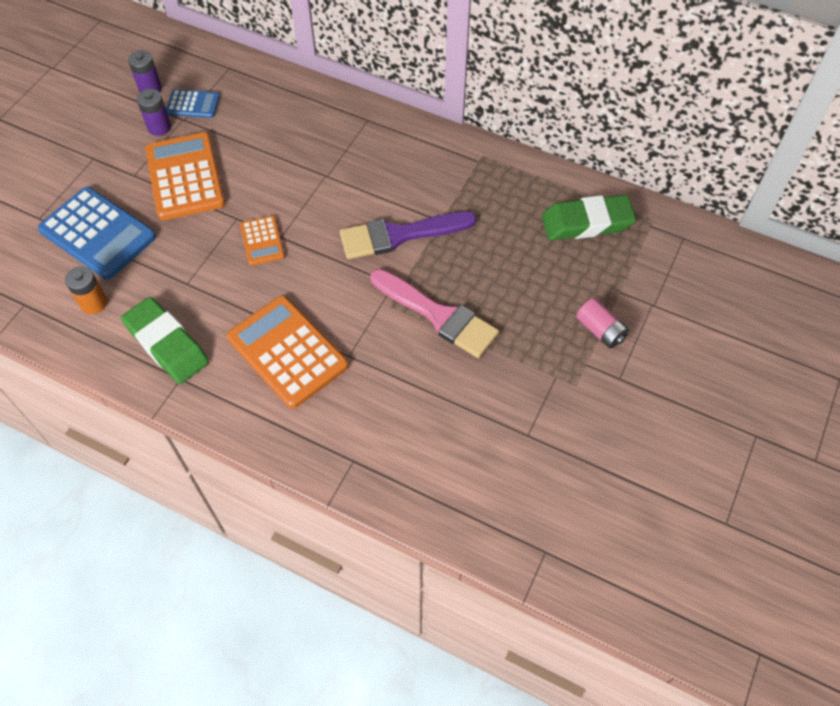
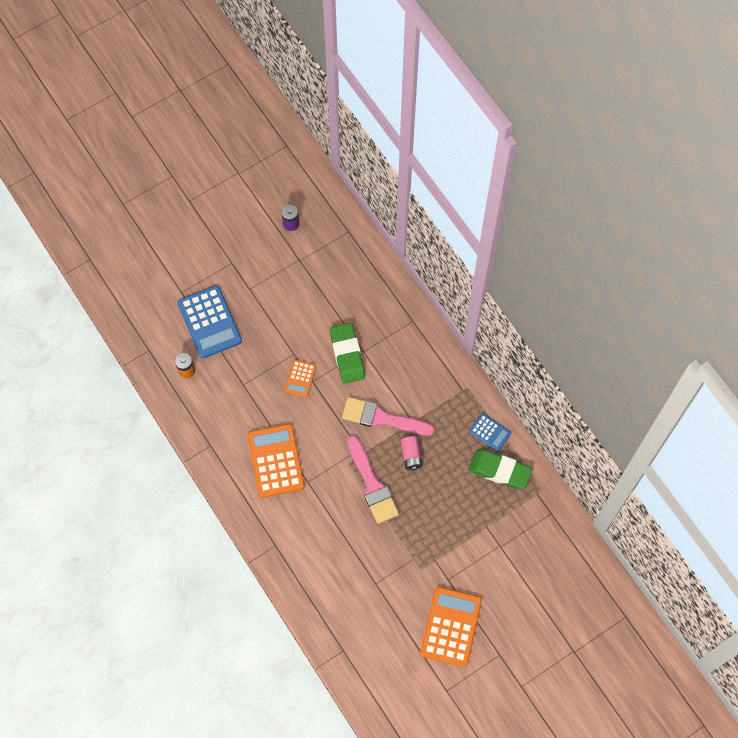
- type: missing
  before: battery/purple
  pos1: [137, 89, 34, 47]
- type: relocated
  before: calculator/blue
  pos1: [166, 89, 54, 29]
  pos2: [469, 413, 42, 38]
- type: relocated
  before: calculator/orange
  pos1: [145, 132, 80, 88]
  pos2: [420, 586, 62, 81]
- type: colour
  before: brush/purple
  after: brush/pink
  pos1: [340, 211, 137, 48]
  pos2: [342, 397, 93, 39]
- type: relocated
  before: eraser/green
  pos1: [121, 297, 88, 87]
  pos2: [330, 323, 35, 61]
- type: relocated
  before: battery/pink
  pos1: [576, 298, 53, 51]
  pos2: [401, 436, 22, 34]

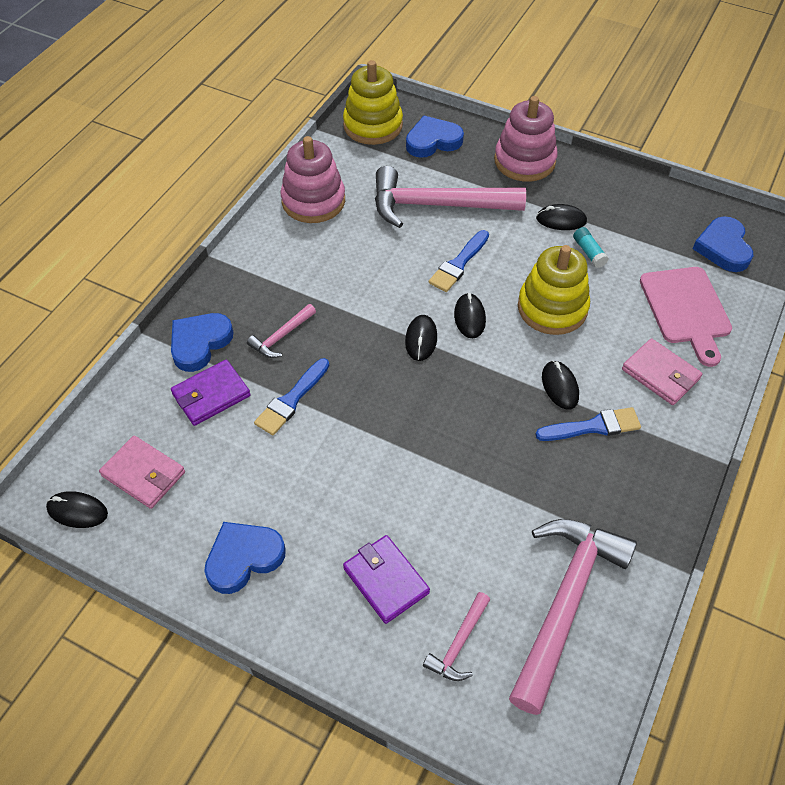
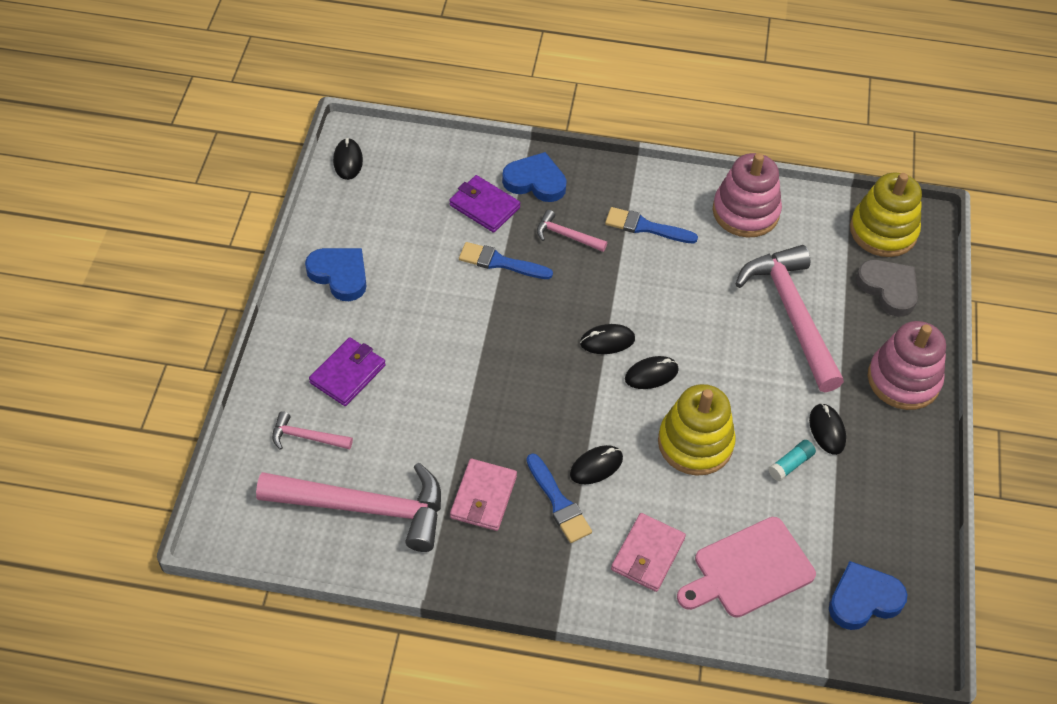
- type: colour
  before: heart/blue
  after: heart/grey
  pos1: [406, 116, 58, 42]
  pos2: [856, 260, 62, 57]
- type: relocated
  before: brush/blue
  pos1: [429, 230, 60, 62]
  pos2: [605, 207, 93, 37]
- type: relocated
  before: wallet/pink
  pos1: [99, 435, 86, 74]
  pos2: [450, 459, 67, 72]

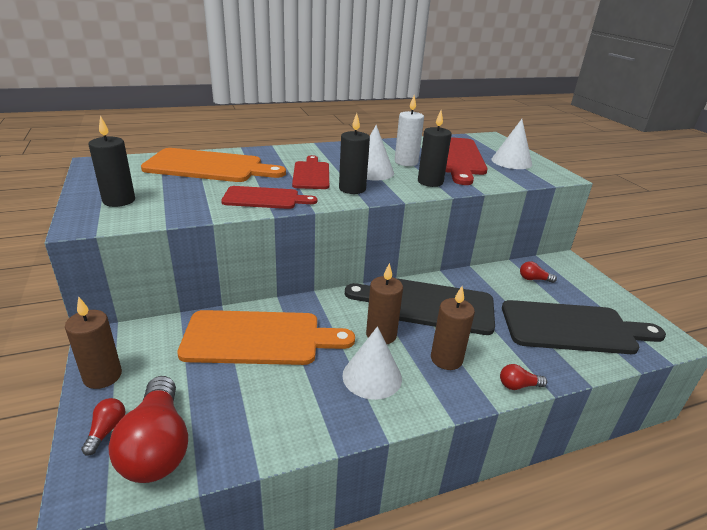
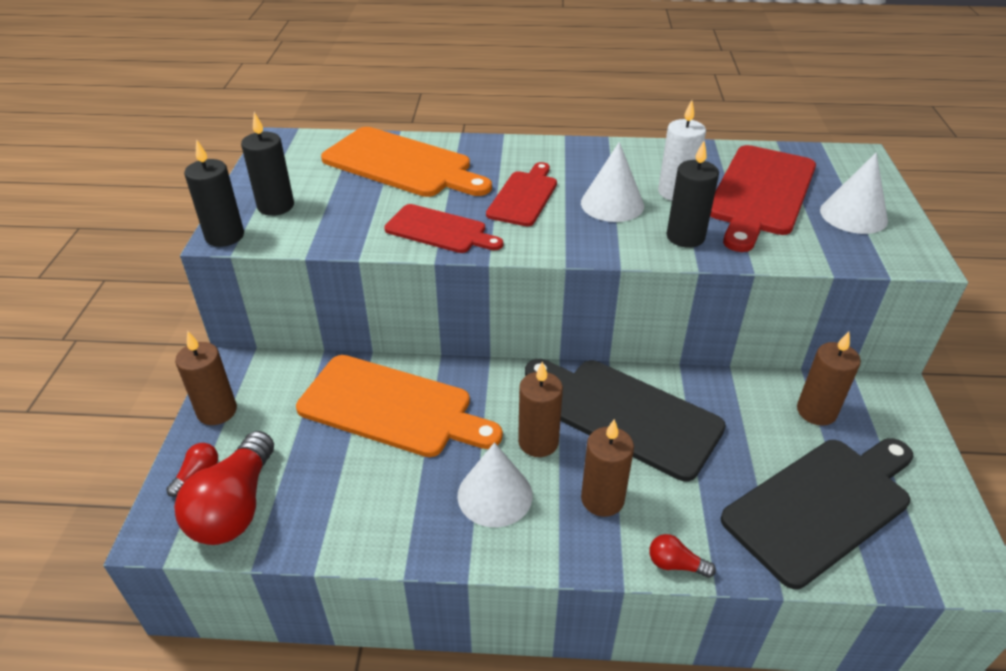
- type: relocated
  before: candle/black
  pos1: [339, 113, 31, 81]
  pos2: [184, 140, 60, 107]
- type: exchanged
  before: light bulb/red
  after: candle/brown
  pos1: [520, 261, 37, 22]
  pos2: [797, 332, 64, 94]
- type: spun
  before: cutting board/black
  pos1: [502, 300, 164, 54]
  pos2: [721, 438, 192, 151]
  turn: -60

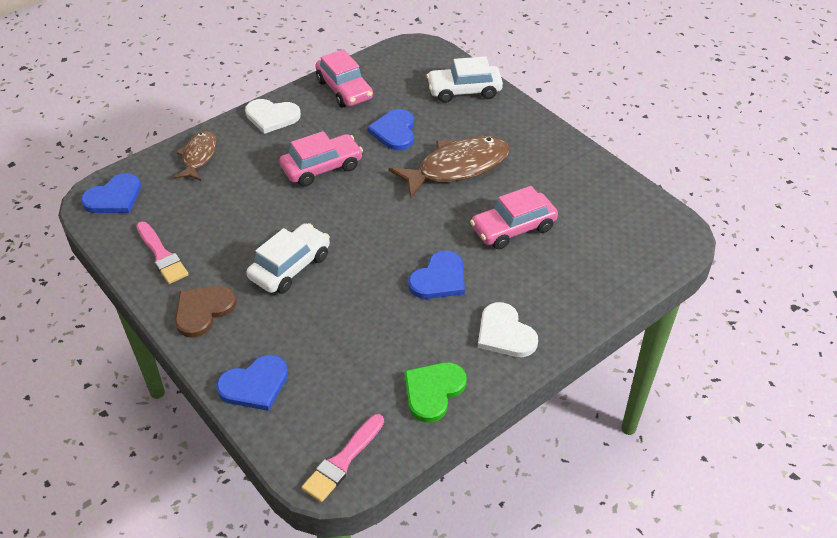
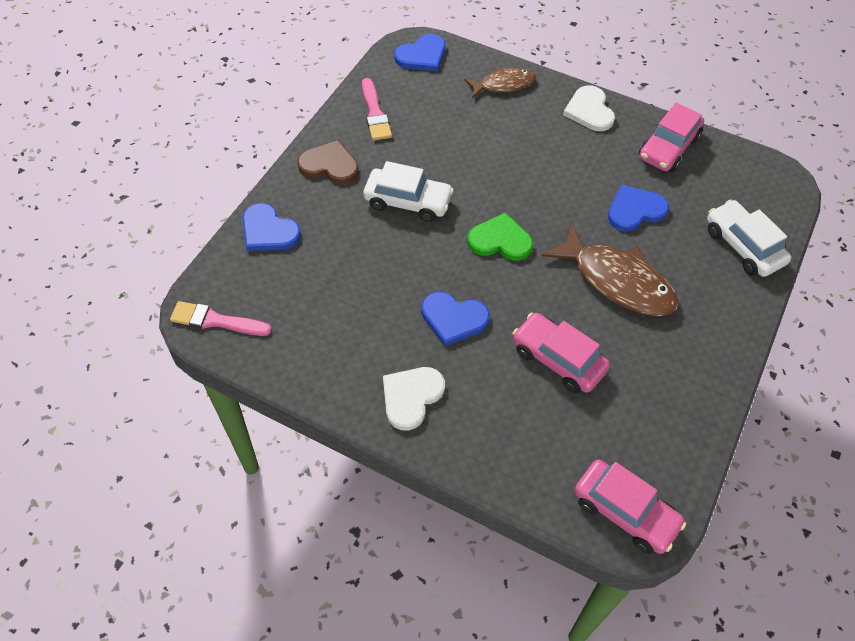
- type: relocated
  before: car/pink
  pos1: [279, 131, 84, 56]
  pos2: [574, 460, 112, 94]
- type: spun
  before: heart/blue
  pos1: [81, 173, 60, 40]
  pos2: [394, 34, 51, 37]
  turn: -60
- type: spun
  before: brush/pink
  pos1: [137, 222, 52, 62]
  pos2: [362, 78, 30, 63]
  turn: -45
- type: relocated
  before: heart/green
  pos1: [404, 362, 63, 60]
  pos2: [468, 213, 65, 48]

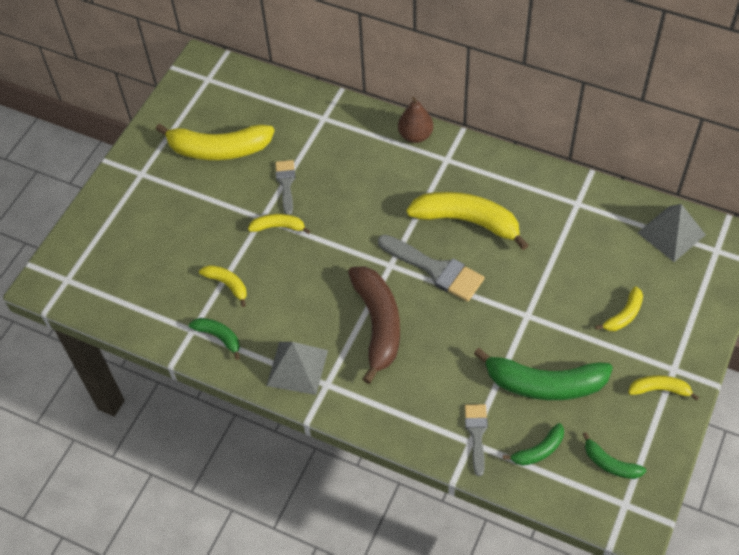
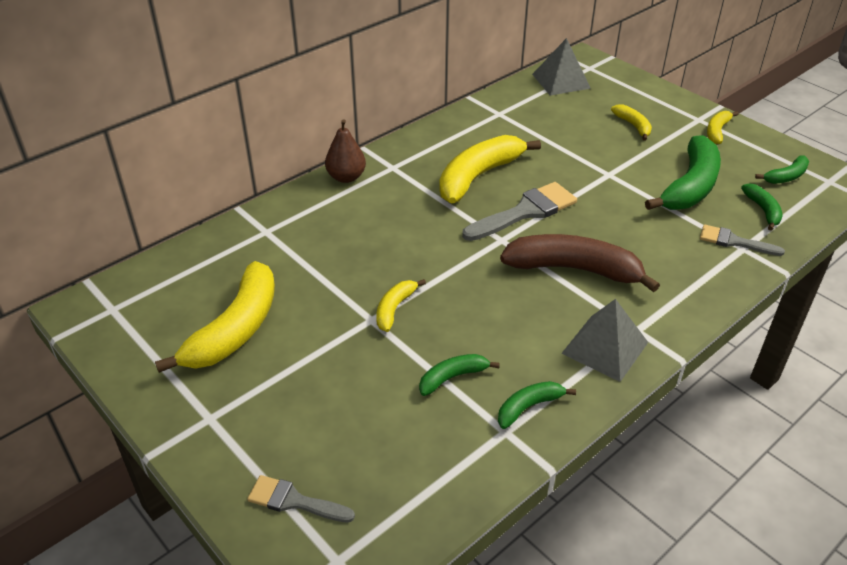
- type: relocated
  before: brush/grey
  pos1: [275, 160, 21, 55]
  pos2: [247, 475, 108, 48]
- type: colour
  before: banana/yellow
  after: banana/green
  pos1: [199, 265, 48, 42]
  pos2: [419, 354, 81, 42]

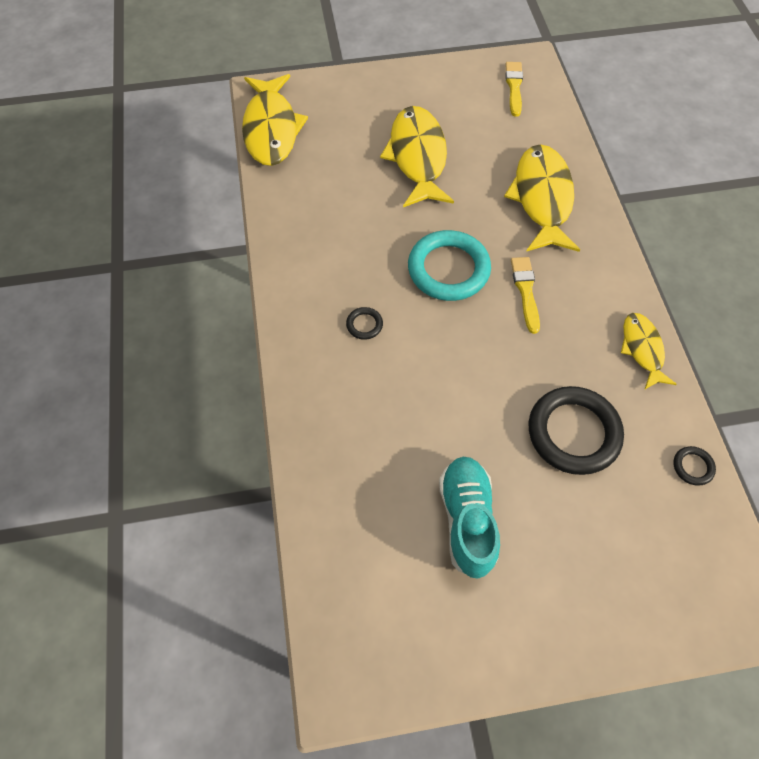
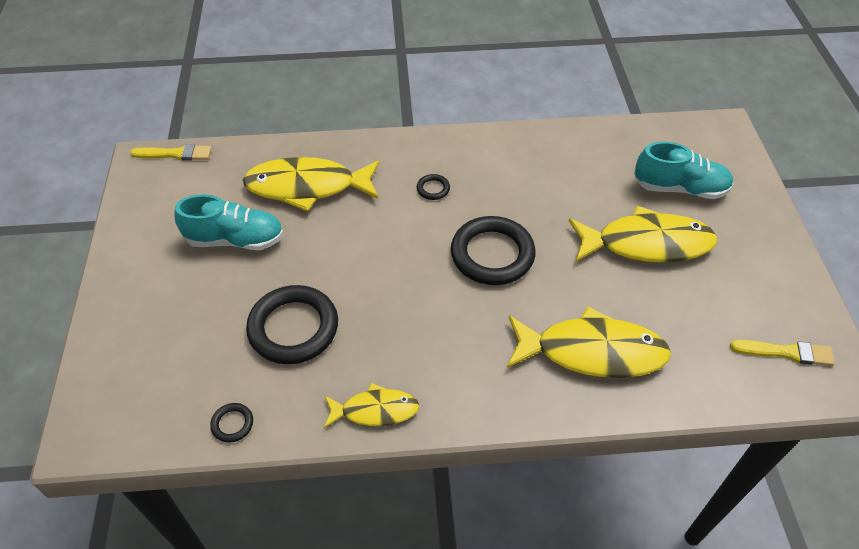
- type: relocated
  before: fish/yellow
  pos1: [242, 74, 66, 92]
  pos2: [243, 157, 137, 55]
- type: colour
  before: ring/turquoise
  after: ring/black
  pos1: [408, 230, 83, 71]
  pos2: [451, 216, 85, 69]
- type: relocated
  before: brush/yellow
  pos1: [511, 257, 29, 77]
  pos2: [130, 144, 82, 17]
- type: appeared
  after: shoe/turquoise
  pos2: [634, 142, 100, 57]

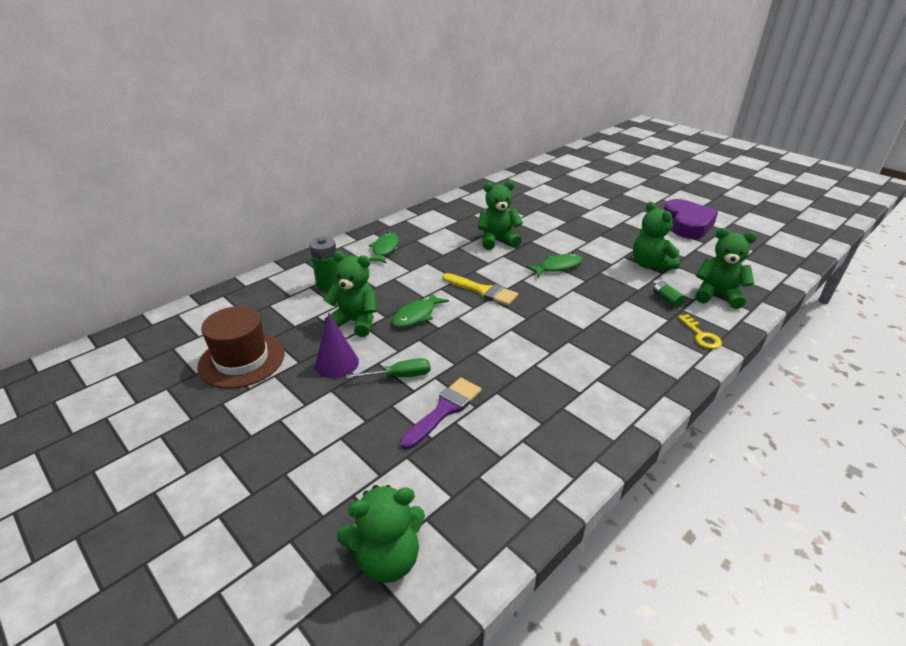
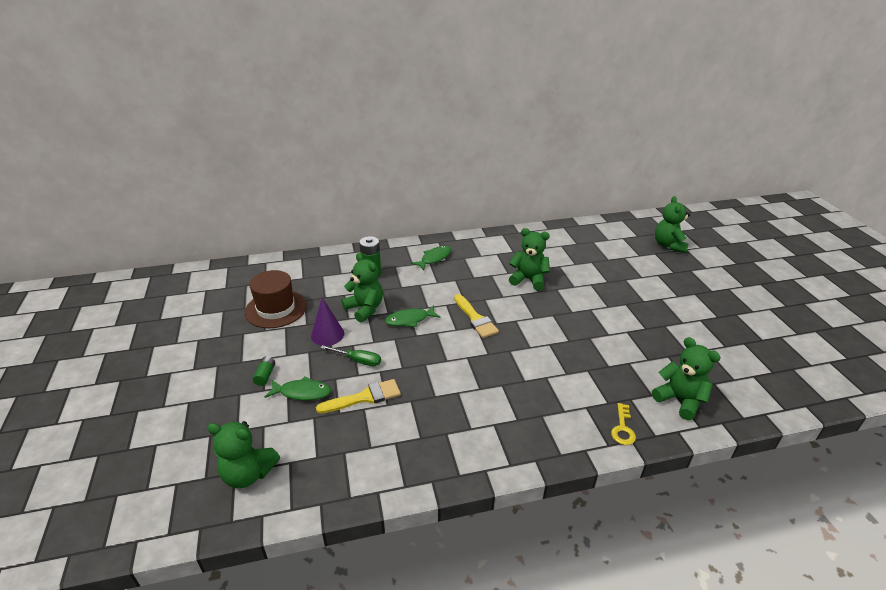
- type: missing
  before: heart/purple
  pos1: [663, 199, 55, 40]
- type: relocated
  before: teddy bear/green
  pos1: [633, 202, 47, 69]
  pos2: [655, 196, 35, 57]
- type: relocated
  before: fish/green
  pos1: [526, 254, 57, 23]
  pos2: [265, 376, 66, 24]
- type: relocated
  before: battery/green
  pos1: [653, 281, 32, 27]
  pos2: [253, 356, 22, 30]
- type: colour
  before: brush/purple
  after: brush/yellow
  pos1: [400, 378, 82, 71]
  pos2: [316, 379, 85, 35]

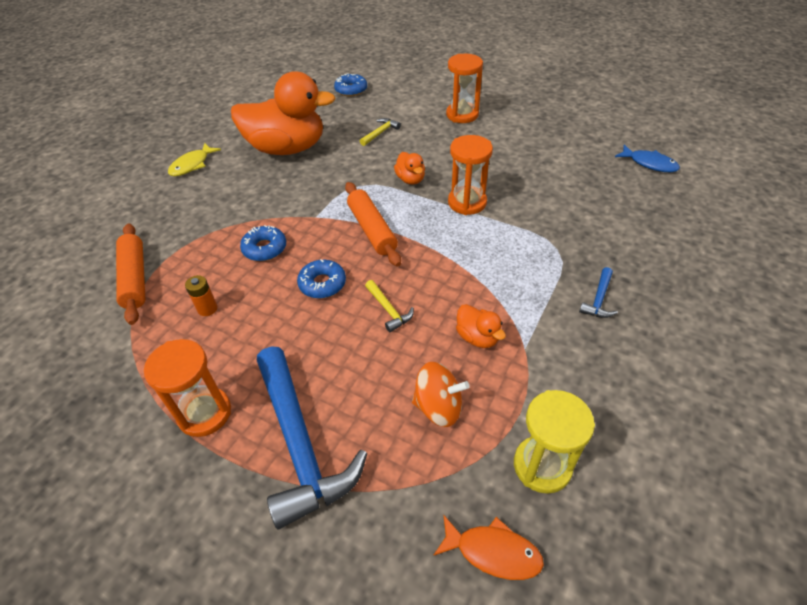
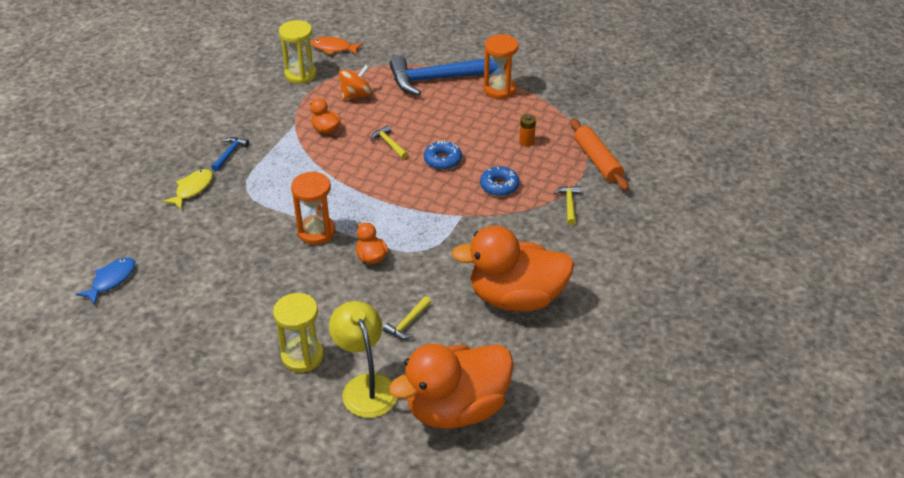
- type: colour
  before: hourglass/orange
  after: hourglass/yellow
  pos1: [446, 54, 37, 69]
  pos2: [273, 293, 51, 79]
- type: exchanged
  before: donut/blue
  after: duck/orange
  pos1: [334, 73, 33, 23]
  pos2: [389, 344, 125, 85]
- type: relocated
  before: fish/yellow
  pos1: [168, 143, 53, 33]
  pos2: [162, 169, 51, 40]
- type: spun
  before: fish/blue
  pos1: [615, 145, 65, 27]
  pos2: [76, 257, 59, 48]
  turn: 90
- type: missing
  before: rolling pin/orange
  pos1: [345, 182, 56, 85]
- type: spun
  before: hammer/blue
  pos1: [257, 346, 110, 183]
  pos2: [389, 56, 109, 40]
  turn: -75
- type: spun
  before: spinning top/orange
  pos1: [412, 362, 58, 65]
  pos2: [339, 65, 33, 36]
  turn: 135
- type: appeared
  after: hammer/yellow
  pos2: [554, 186, 27, 39]
- type: appeared
  after: lamp/yellow
  pos2: [329, 301, 68, 117]

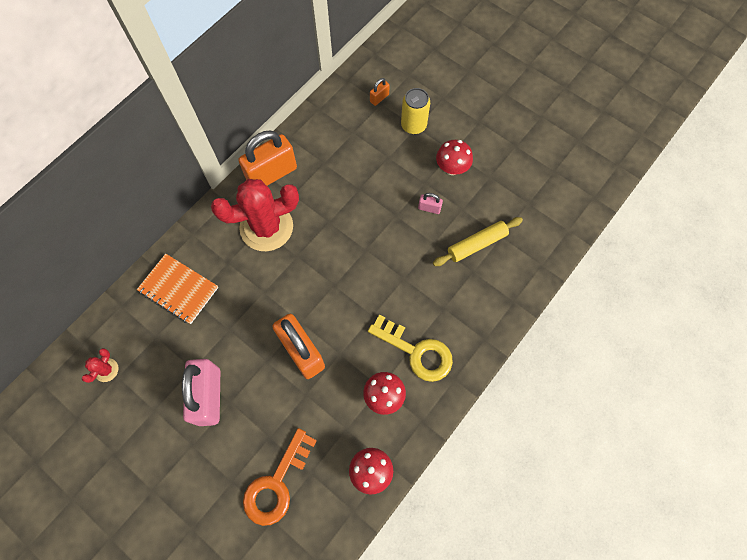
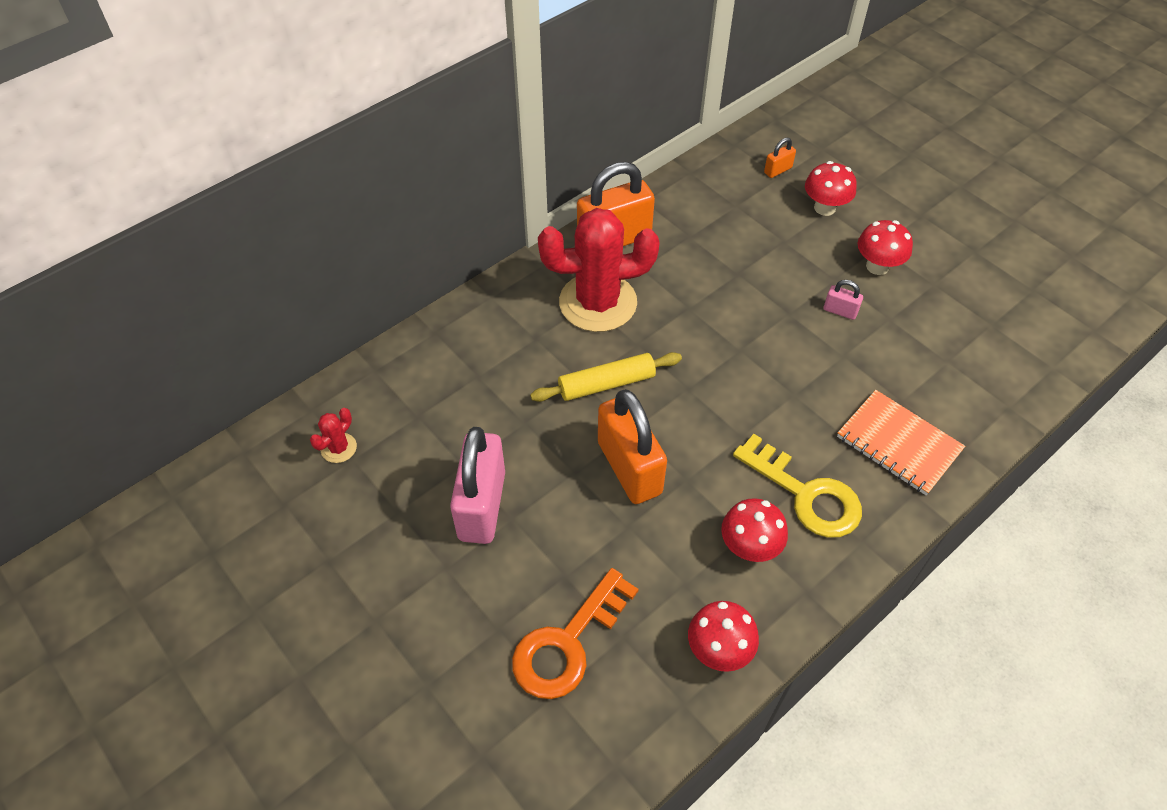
- type: exchanged
  before: can/yellow
  after: mushroom/red
  pos1: [401, 88, 29, 46]
  pos2: [805, 161, 52, 55]
- type: relocated
  before: rolling pin/yellow
  pos1: [433, 217, 90, 49]
  pos2: [530, 352, 152, 50]
- type: relocated
  before: notebook/orange
  pos1: [137, 254, 81, 70]
  pos2: [837, 390, 128, 105]

